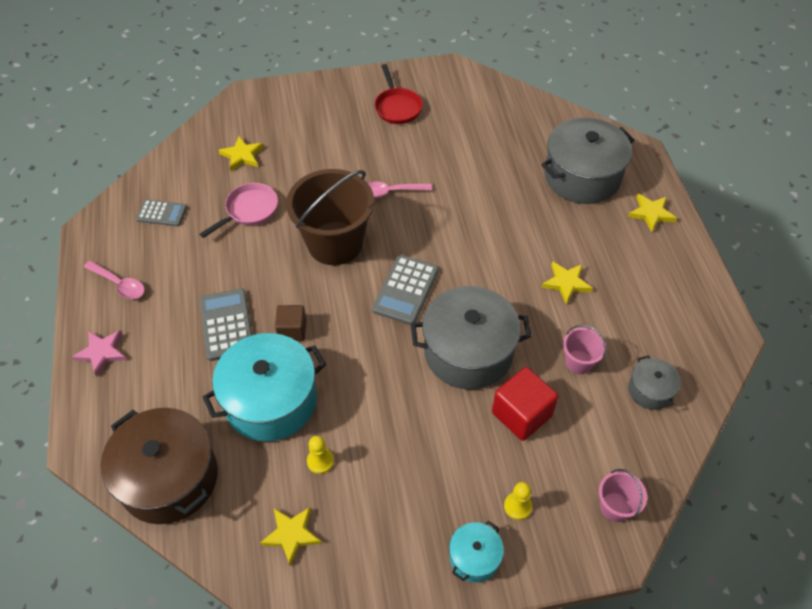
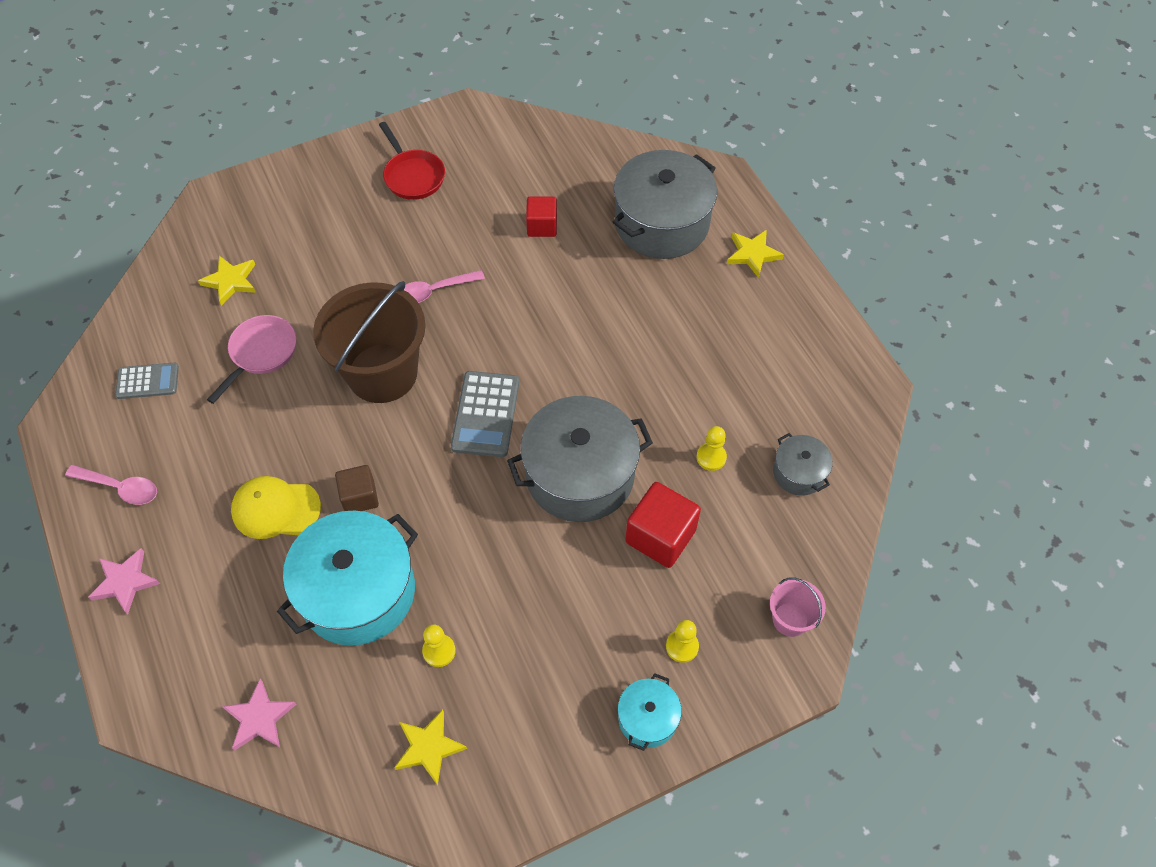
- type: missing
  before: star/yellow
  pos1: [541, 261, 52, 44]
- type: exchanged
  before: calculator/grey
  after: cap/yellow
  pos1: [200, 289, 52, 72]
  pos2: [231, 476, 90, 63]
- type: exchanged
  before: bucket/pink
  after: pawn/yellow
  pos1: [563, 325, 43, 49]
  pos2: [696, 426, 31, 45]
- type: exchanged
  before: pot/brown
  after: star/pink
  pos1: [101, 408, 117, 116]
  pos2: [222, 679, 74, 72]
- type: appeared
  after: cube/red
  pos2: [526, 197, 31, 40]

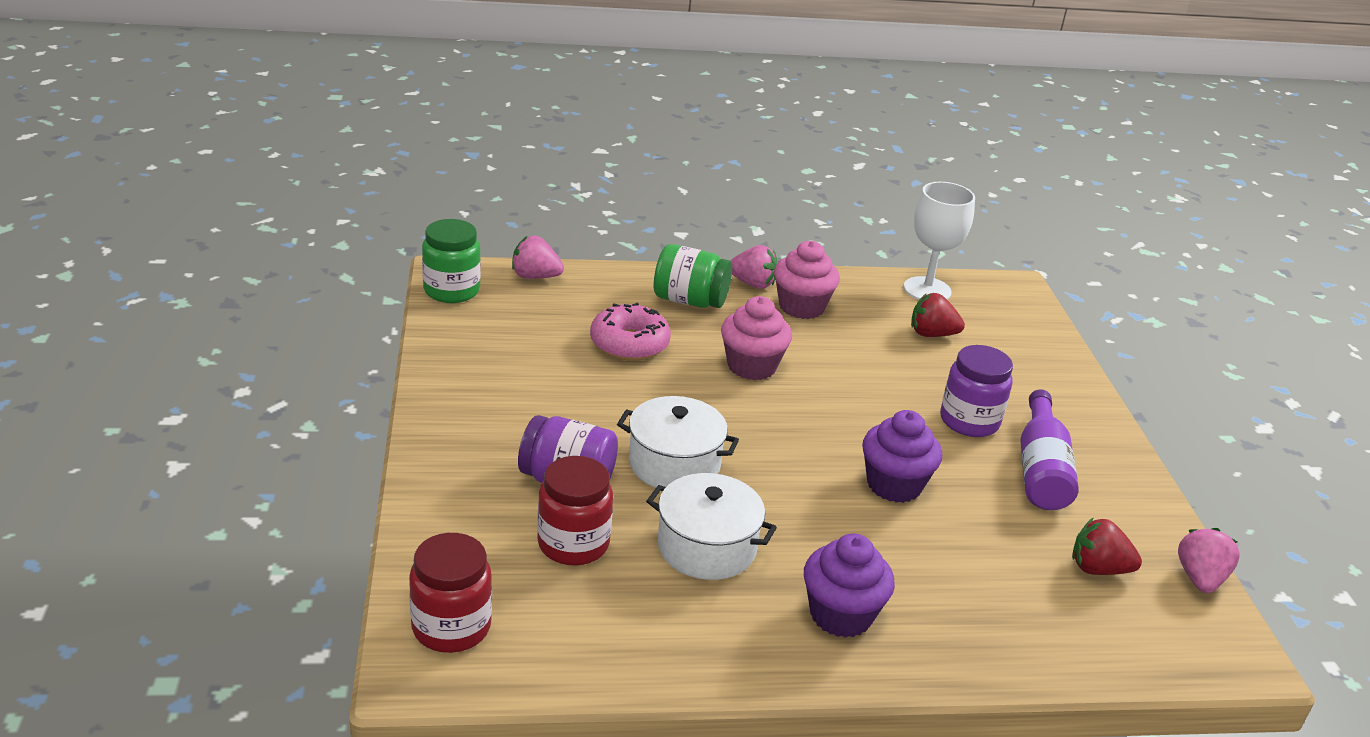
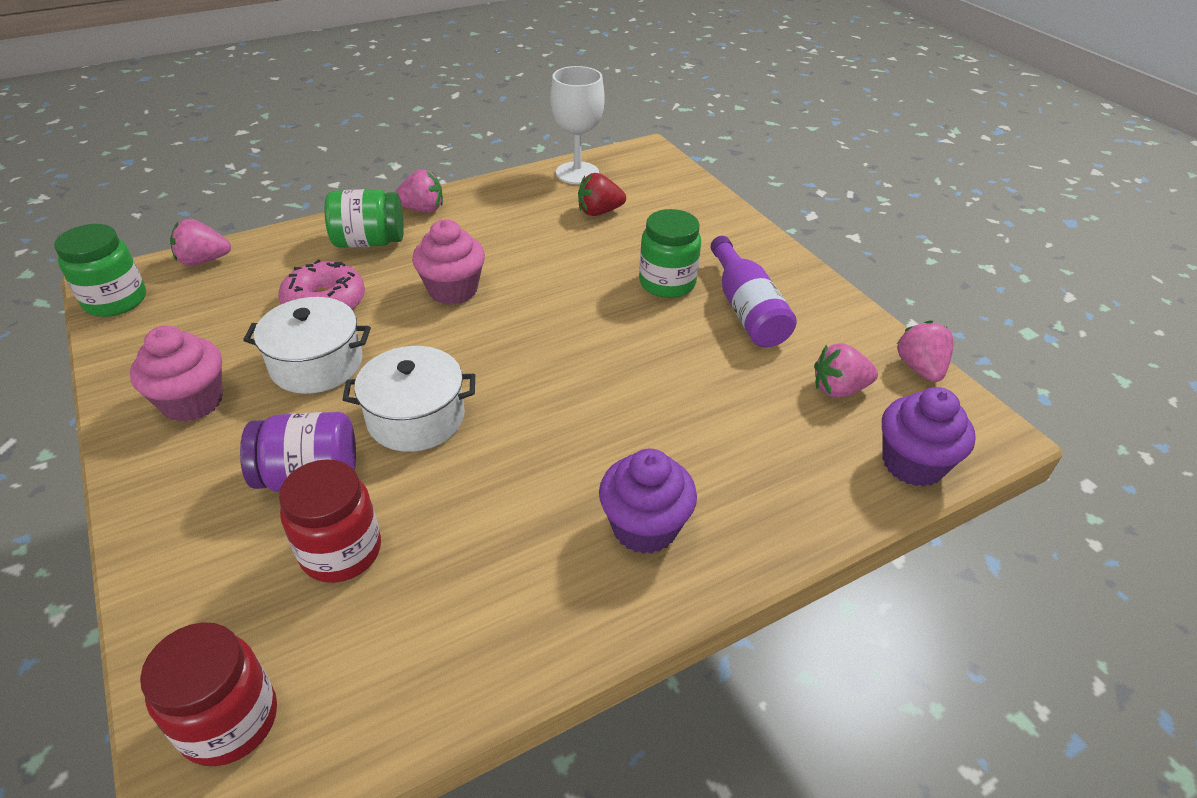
- type: relocated
  before: cupcake/pink
  pos1: [774, 241, 66, 78]
  pos2: [130, 326, 93, 96]
- type: colour
  before: jar/purple
  after: jar/green
  pos1: [940, 345, 73, 92]
  pos2: [639, 209, 62, 89]
- type: relocated
  before: cupcake/purple
  pos1: [862, 410, 80, 93]
  pos2: [882, 387, 94, 100]
- type: relocated
  before: pot/white
  pos1: [646, 473, 131, 107]
  pos2: [243, 297, 128, 97]
- type: colour
  before: strawberry/red
  after: strawberry/pink
  pos1: [1072, 517, 70, 58]
  pos2: [814, 343, 64, 55]

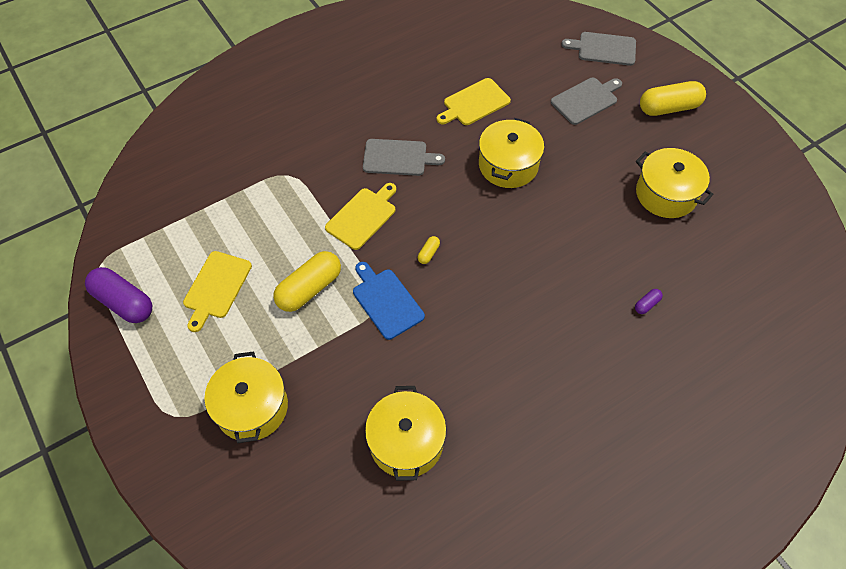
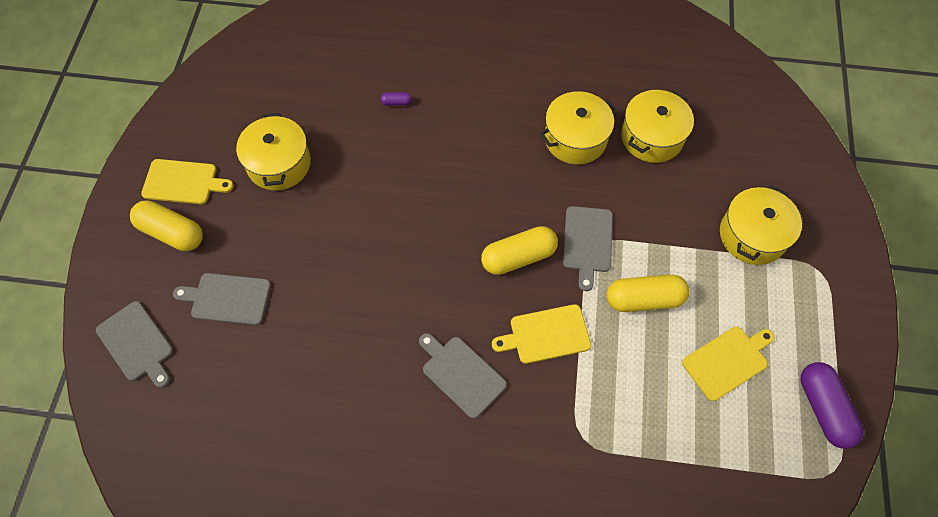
- type: relocated
  before: cutting board/yellow
  pos1: [437, 78, 74, 47]
  pos2: [141, 159, 93, 45]
- type: relocated
  before: pot/yellow
  pos1: [479, 118, 65, 70]
  pos2: [540, 91, 78, 73]
- type: size
  before: capsule/yellow
  pos1: [418, 236, 22, 28]
  pos2: [481, 226, 77, 49]
  scale: 2.3
- type: colour
  before: cutting board/blue
  after: cutting board/grey
  pos1: [353, 262, 72, 78]
  pos2: [563, 206, 50, 85]

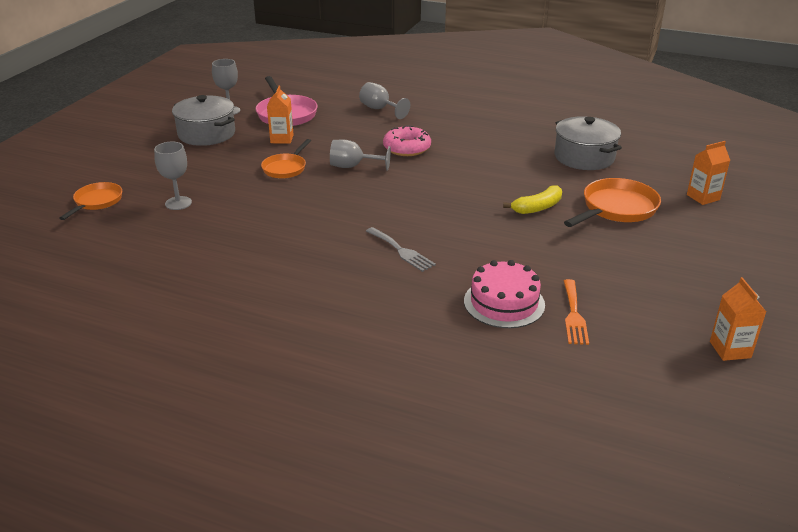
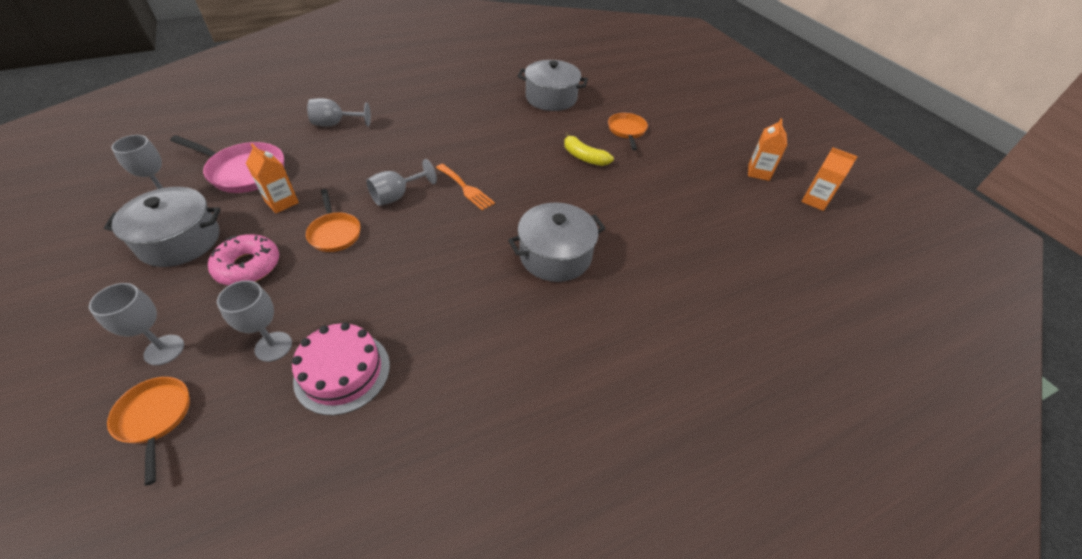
- type: relocated
  before: donut/pink
  pos1: [383, 125, 48, 31]
  pos2: [208, 234, 71, 51]
- type: relocated
  before: carton/orange
  pos1: [687, 141, 43, 64]
  pos2: [748, 118, 39, 63]
- type: size
  before: pan/orange
  pos1: [564, 178, 97, 49]
  pos2: [608, 113, 40, 38]
  scale: 0.64
- type: spun
  before: banana/yellow
  pos1: [503, 185, 59, 29]
  pos2: [564, 132, 50, 34]
  turn: 120
- type: exchanged
  before: fork/grey
  after: pot/grey
  pos1: [366, 227, 70, 45]
  pos2: [508, 202, 98, 80]
- type: relocated
  before: cake/pink
  pos1: [464, 260, 81, 68]
  pos2: [292, 322, 98, 93]
- type: relocated
  before: fork/orange
  pos1: [564, 279, 25, 66]
  pos2: [436, 164, 59, 46]
- type: appeared
  after: goblet/grey
  pos2: [89, 283, 95, 82]

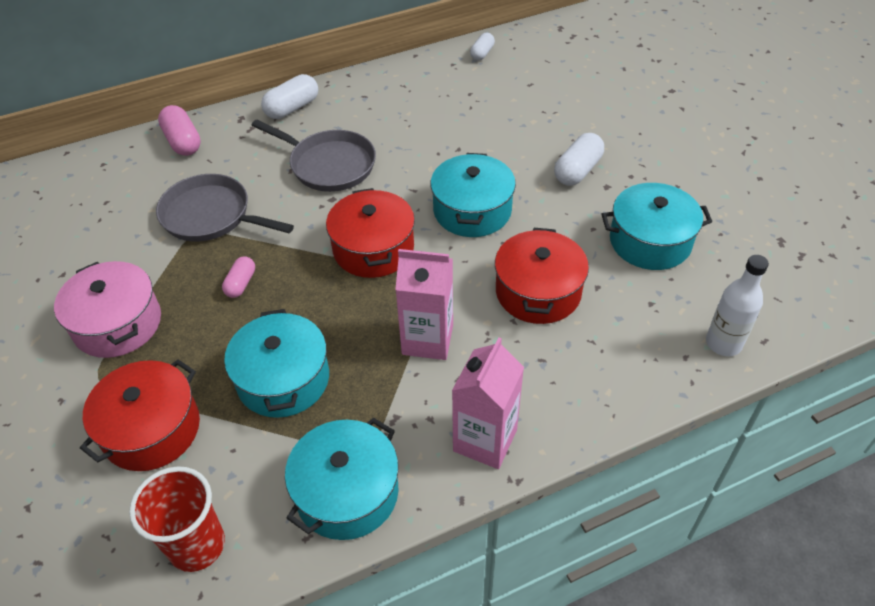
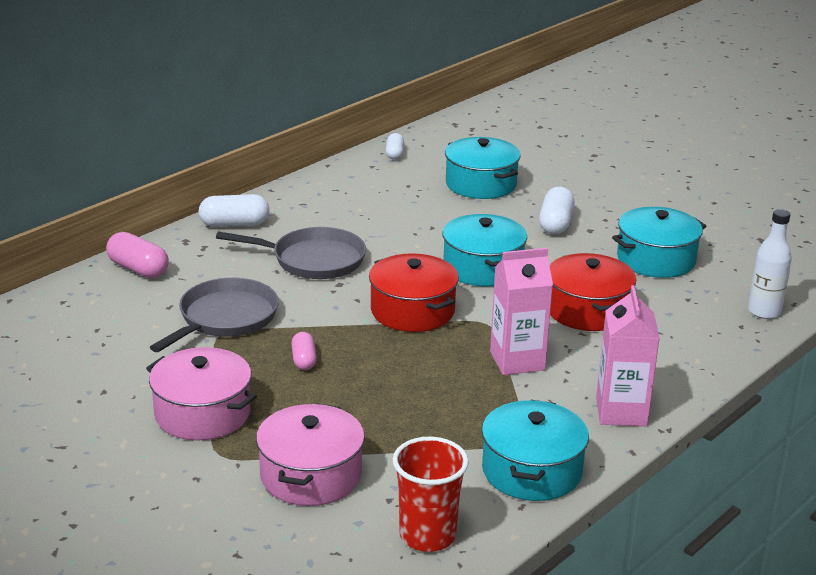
- type: spun
  before: capsule/white
  pos1: [261, 74, 57, 45]
  pos2: [199, 194, 71, 33]
  turn: 60
- type: spun
  before: pan/grey
  pos1: [156, 174, 138, 68]
  pos2: [150, 278, 129, 74]
  turn: 120
- type: relocated
  before: pot/turquoise
  pos1: [224, 309, 105, 109]
  pos2: [445, 137, 76, 62]
- type: colour
  before: pot/red
  after: pot/pink
  pos1: [80, 359, 120, 112]
  pos2: [256, 403, 109, 103]

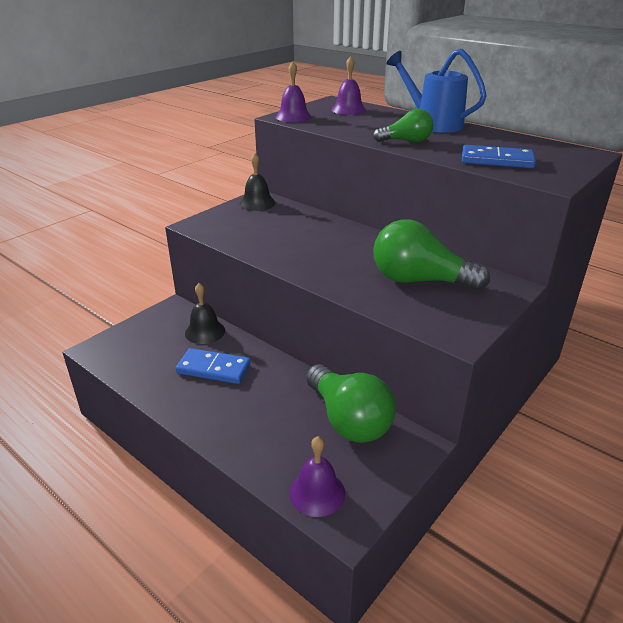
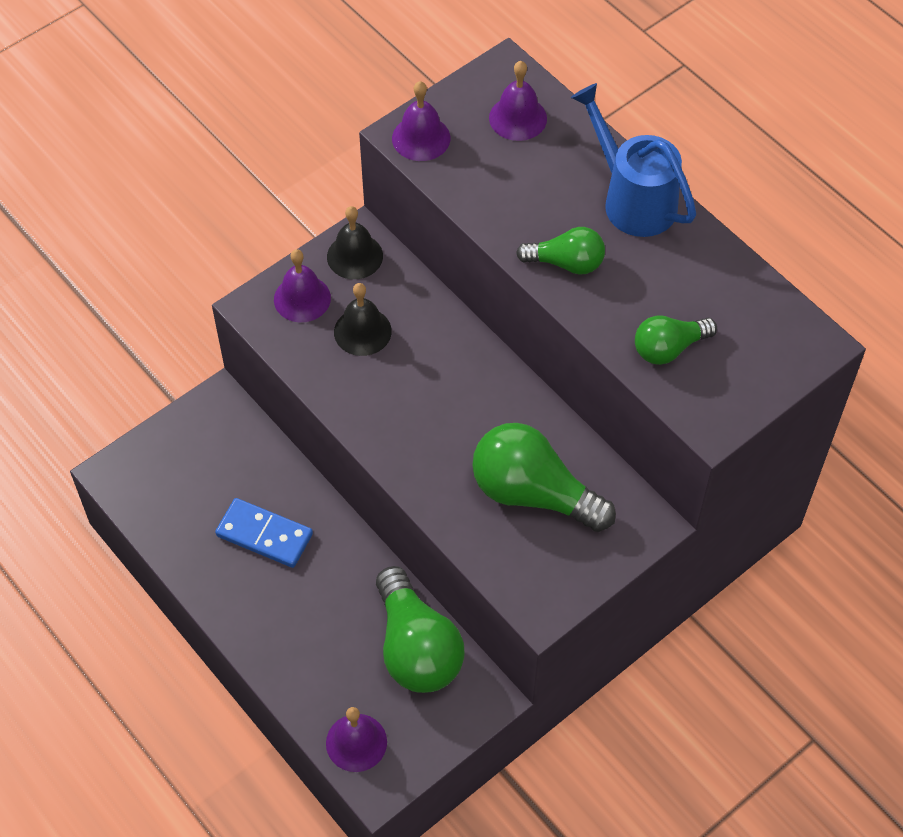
- type: exchanged
  before: domino/blue
  after: light bulb/green
  pos1: [462, 145, 74, 23]
  pos2: [635, 315, 82, 50]
- type: relocated
  before: bell/black
  pos1: [185, 283, 40, 61]
  pos2: [334, 283, 58, 73]
- type: appeared
  after: bell/purple
  pos2: [274, 249, 57, 73]

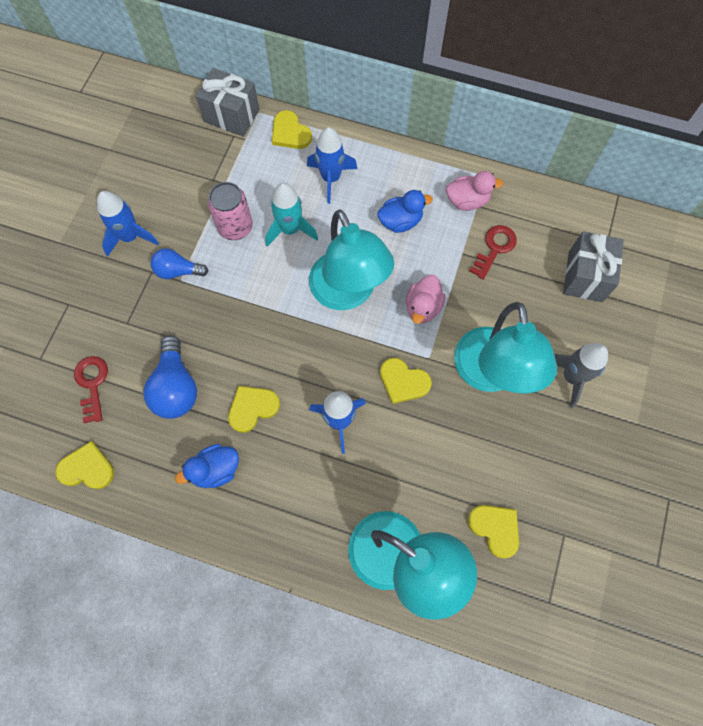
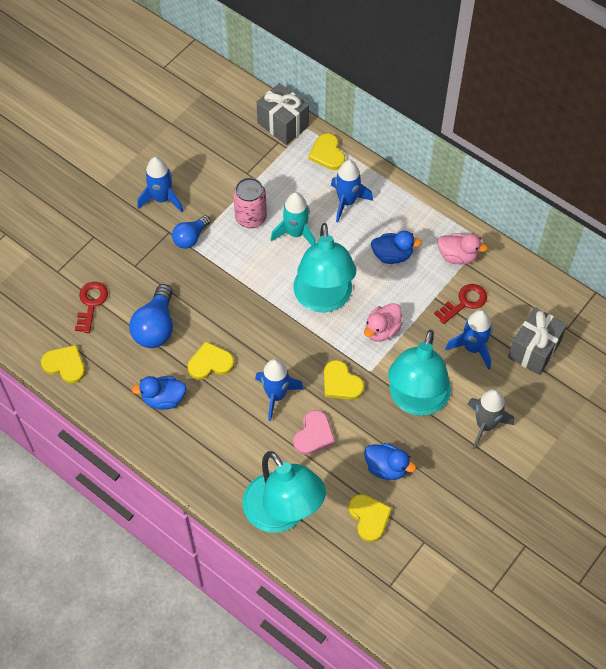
- type: spun
  before: light bulb/blue
  pos1: [151, 248, 57, 31]
  pos2: [172, 215, 38, 34]
  turn: -75
- type: appeared
  after: rocket/blue
  pos2: [445, 310, 47, 60]
- type: appeared
  after: heart/pink
  pos2: [293, 410, 42, 45]
- type: appeared
  after: duck/blue
  pos2: [364, 443, 52, 37]

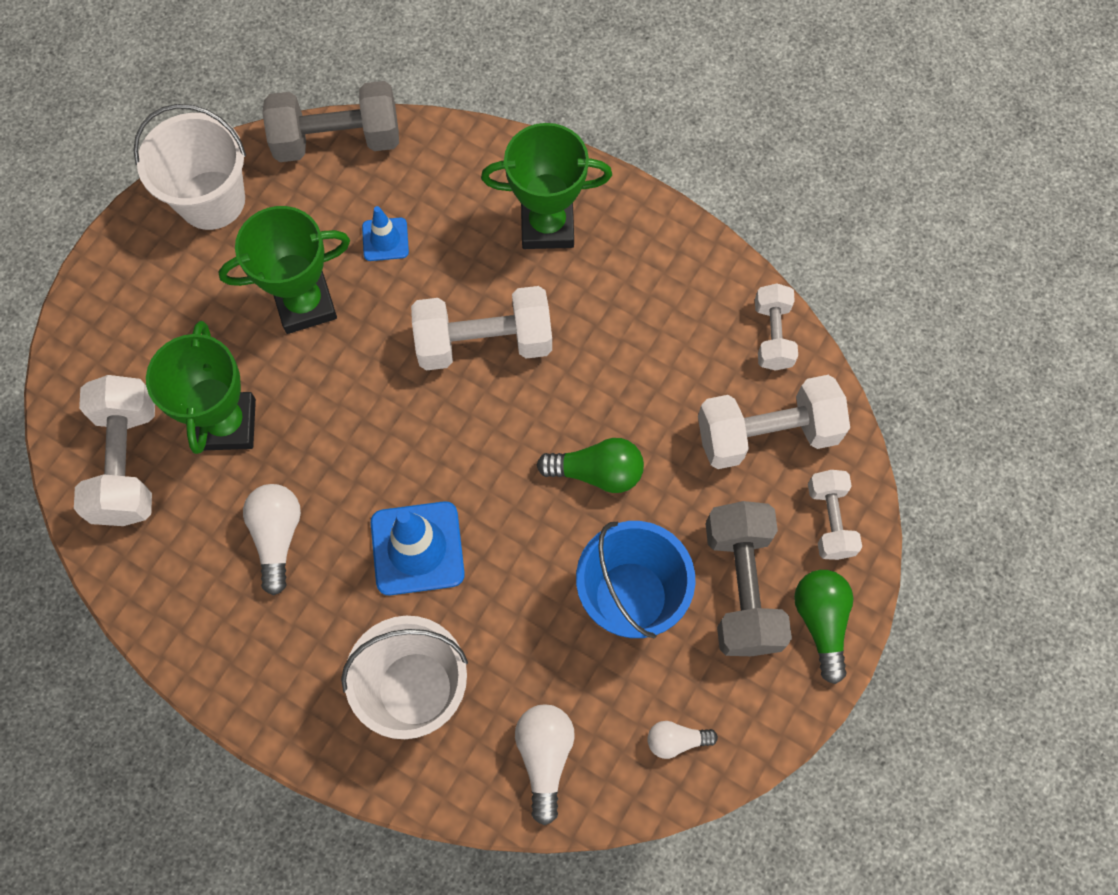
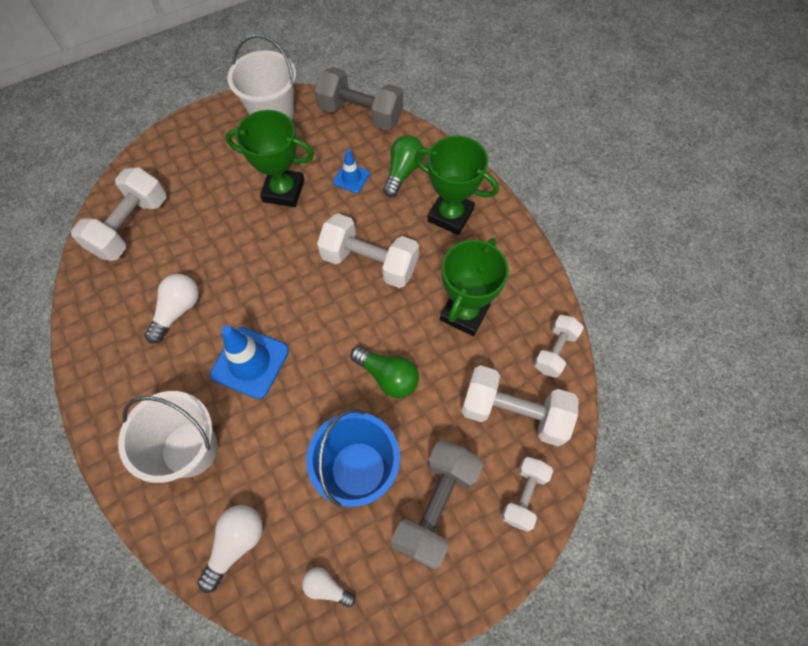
- type: relocated
  before: trophy/green
  pos1: [146, 321, 110, 133]
  pos2: [440, 238, 69, 98]
- type: relocated
  before: light bulb/green
  pos1: [794, 570, 59, 114]
  pos2: [383, 135, 41, 62]

